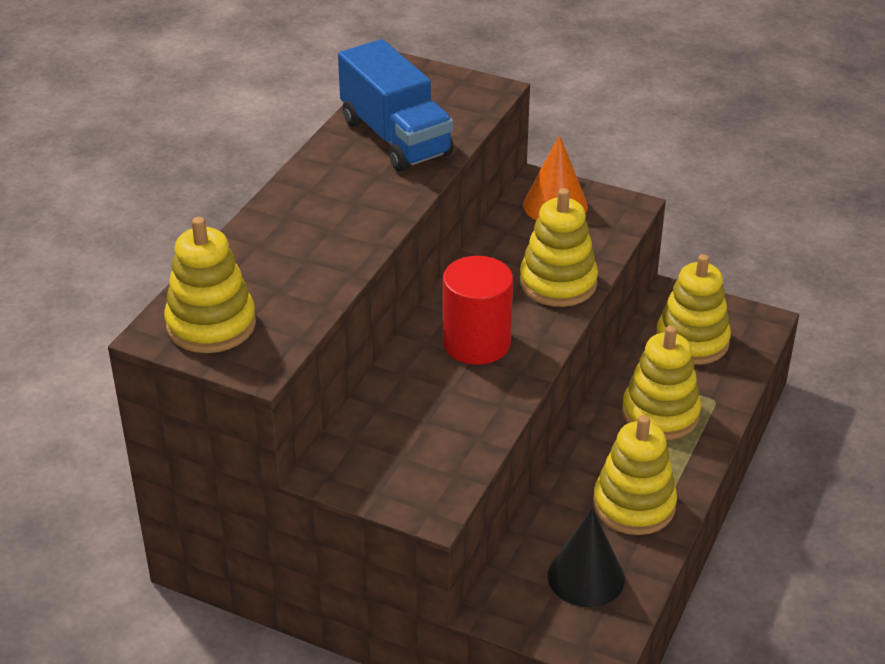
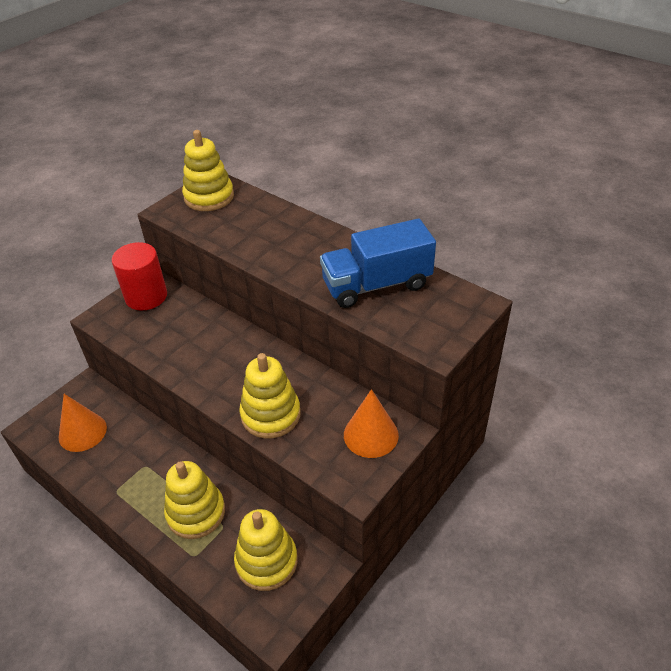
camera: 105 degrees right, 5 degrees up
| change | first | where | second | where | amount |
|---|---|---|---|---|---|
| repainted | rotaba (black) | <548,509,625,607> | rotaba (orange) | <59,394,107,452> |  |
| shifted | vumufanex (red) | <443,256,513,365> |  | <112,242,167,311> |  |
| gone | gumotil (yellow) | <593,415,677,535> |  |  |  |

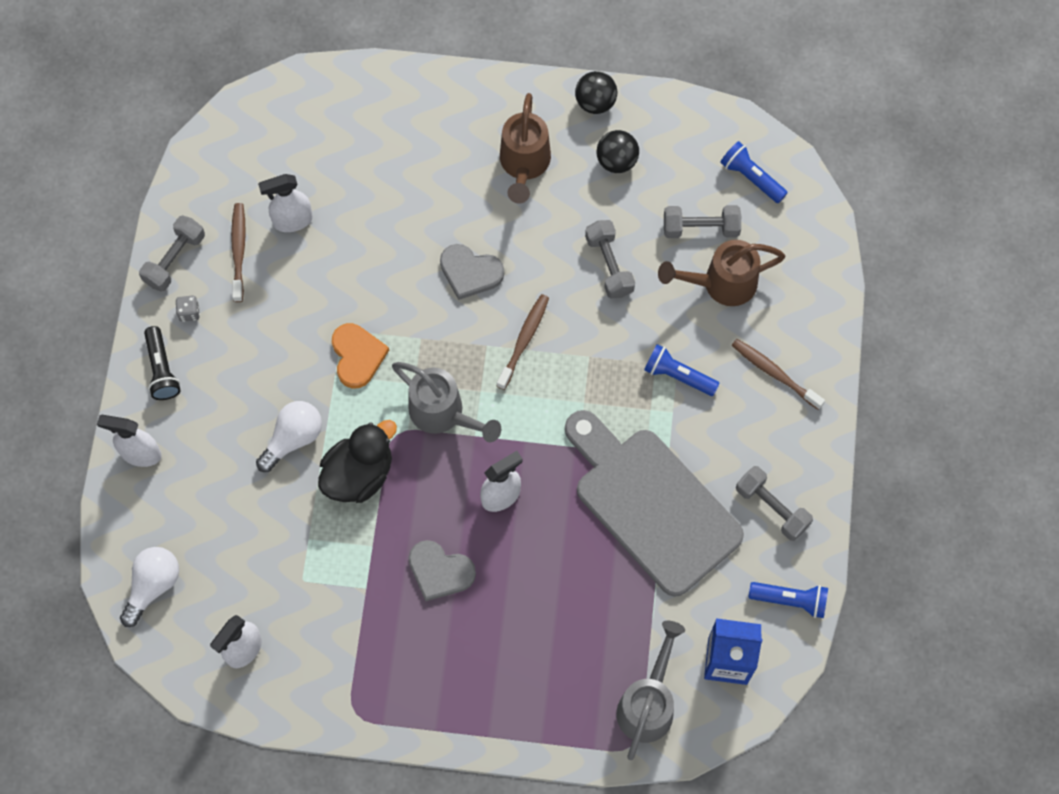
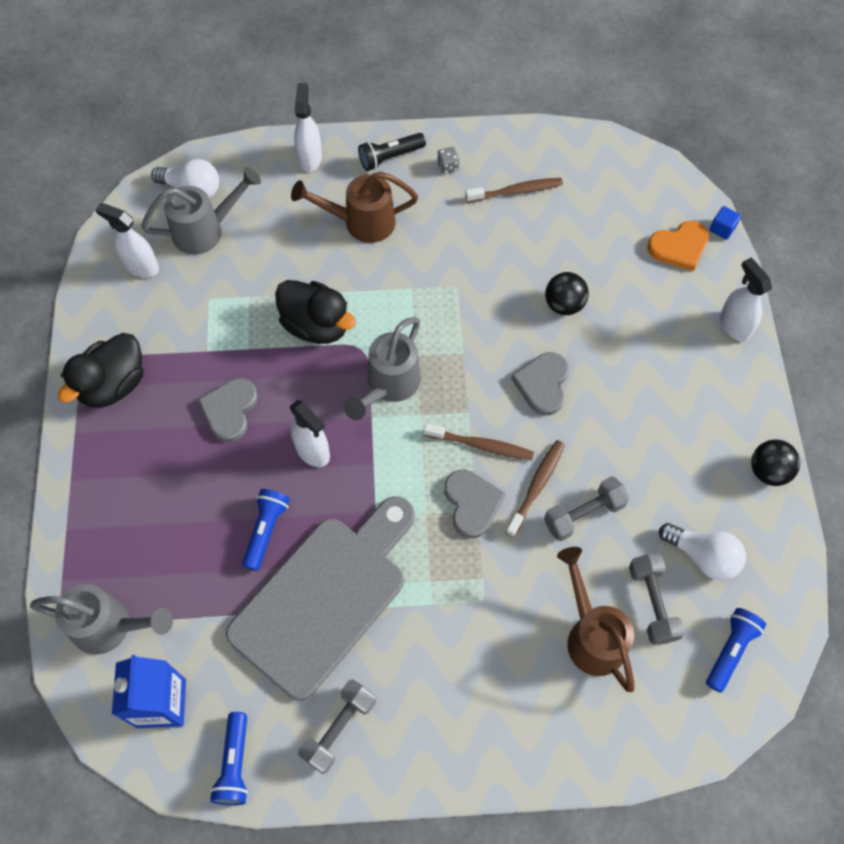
camera: 80 degrees right, 5 degrees down
| change | first | where | second | where | amount |
|---|---|---|---|---|---|
| new |  |  | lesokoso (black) | <58,333,143,408> |  |
| new |  |  | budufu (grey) | <141,167,261,255> |  |
| shifted | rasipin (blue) | <644,344,720,396> |  | <242,489,290,571> |  |
| shifted | budufu (brown) | <500,93,551,203> |  | <291,172,418,243> |  |
| new |  |  | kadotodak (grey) | <444,470,505,538> |  |
| shifted | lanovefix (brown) | <732,339,825,410> |  | <506,440,565,537> |  |
| shifted | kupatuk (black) | <596,130,639,173> |  | <545,272,589,315> |  |
| shifted | kadotodak (orange) | <332,323,389,388> |  | <647,221,709,271> |  |
| shifted | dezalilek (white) | <256,401,322,472> |  | <659,523,746,581> |  |
| new |  |  | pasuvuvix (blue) | <710,206,741,240> |  |
| shifted | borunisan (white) | <258,174,313,232> |  | <720,258,772,341> |  |
| gone | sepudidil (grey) | <139,215,205,292> |  |  |  |

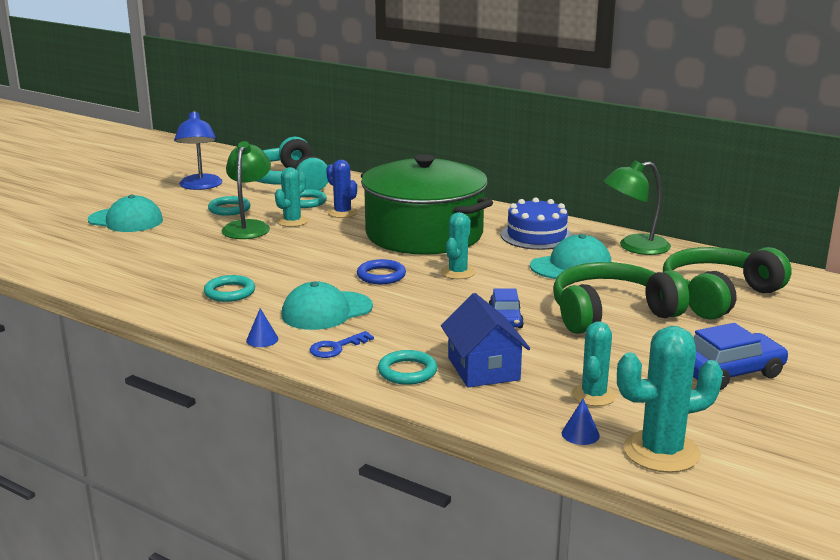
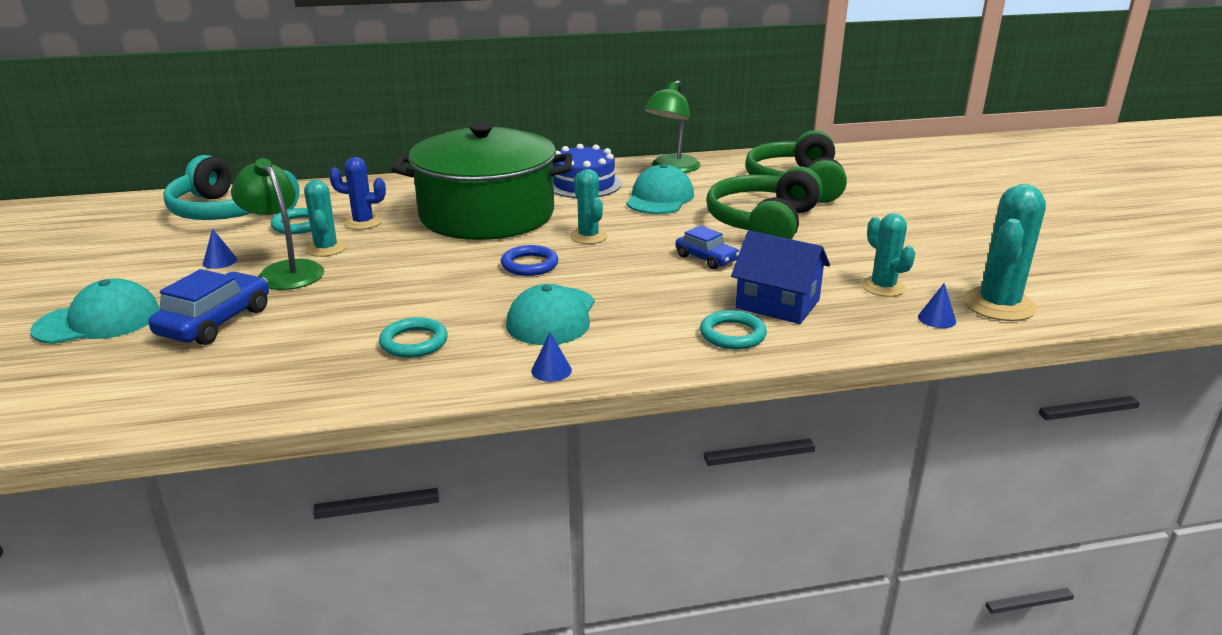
camera: 45 degrees left, 5 degrees up
| change | first | where | second | where | amount |
|---|---|---|---|---|---|
| shifted | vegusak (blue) | <693,323,789,390> |  | <149,269,269,345> |  |
| swapped | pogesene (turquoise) | <208,196,251,216> | rotaba (blue) | <203,228,237,269> |  |
| gone | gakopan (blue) | <174,111,222,190> |  |  |  |
| gone | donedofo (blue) | <309,331,374,358> |  |  |  |

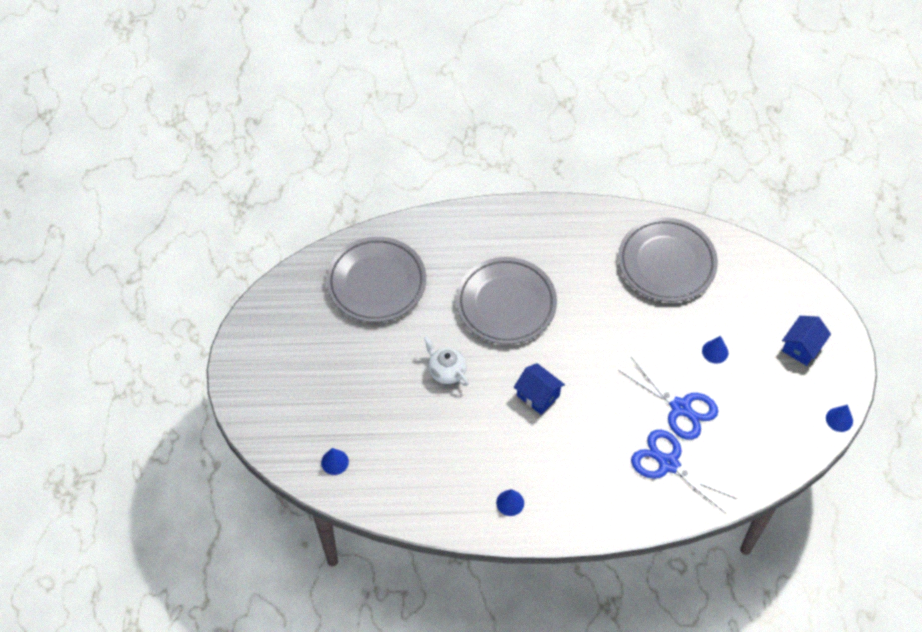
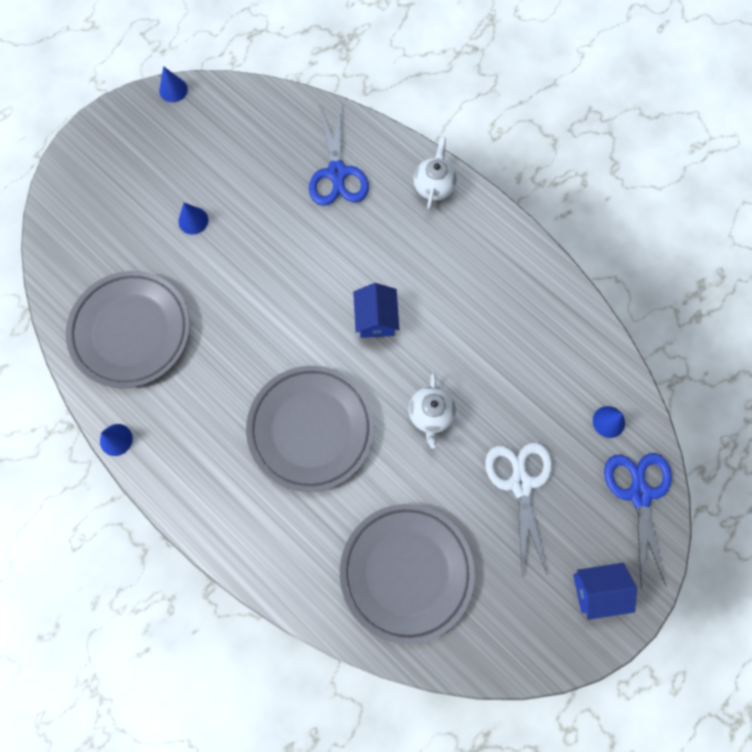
camera: 135 degrees left, 15 degrees up
| change | first | where | second | where | amount |
|---|---|---|---|---|---|
| shifted | rotaba (blue) | <496,489,524,516> |  | <100,424,133,456> |  |
| new |  |  | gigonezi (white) | <413,137,457,210> |  |
| new |  |  | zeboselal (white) | <485,442,552,577> |  |
| shifted | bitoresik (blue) | <782,316,831,366> |  | <573,563,637,620> |  |
| shifted | zeboselal (blue) | <618,357,718,440> |  | <604,453,672,588> |  |

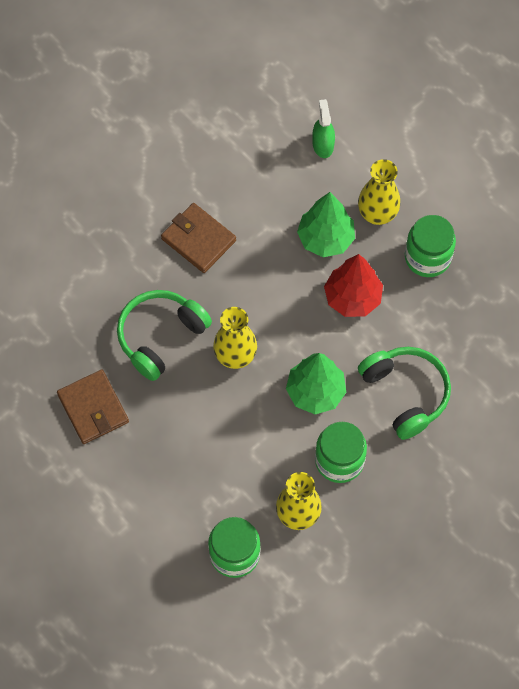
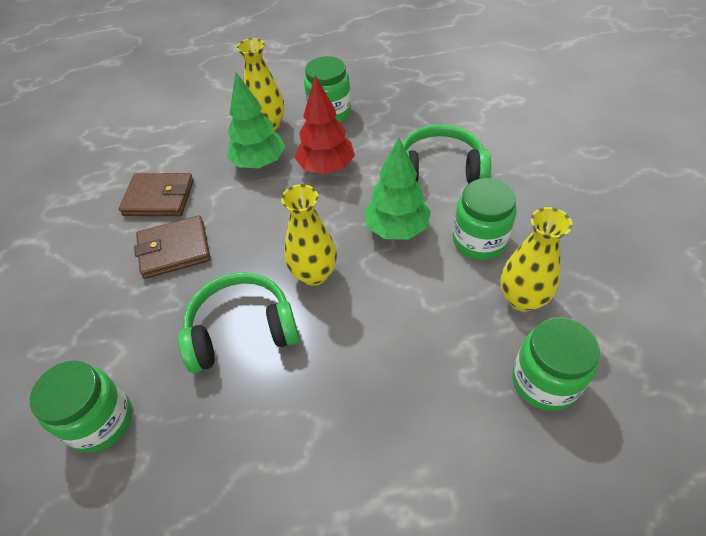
camera: 55 degrees left, 15 degrees down
| change | first | where | second | where | amount |
|---|---|---|---|---|---|
| new |  |  | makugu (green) | <30,360,133,453> |  |
| shifted | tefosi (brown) | <57,370,129,444> |  | <119,173,194,216> |  |
| rotated | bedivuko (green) | <117,290,212,381> |  | <178,272,299,373> | 90 degrees clockwise |
| gone | borunisan (green) | <312,99,335,158> |  |  |  |

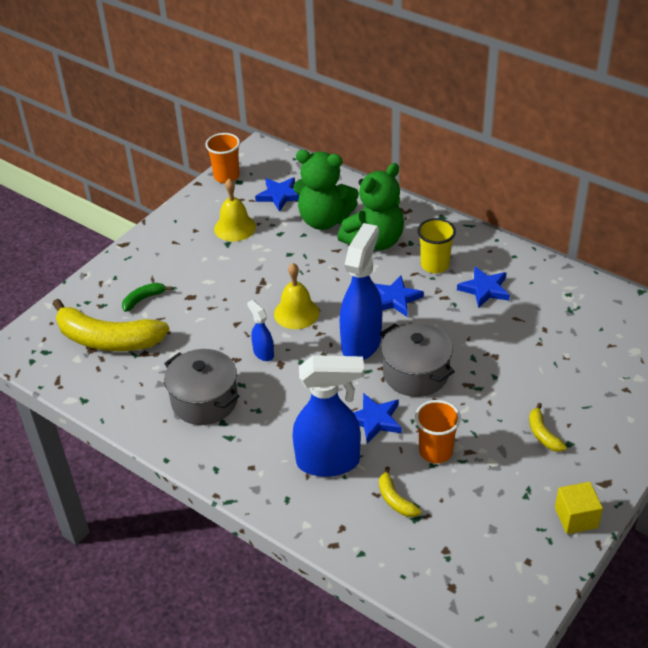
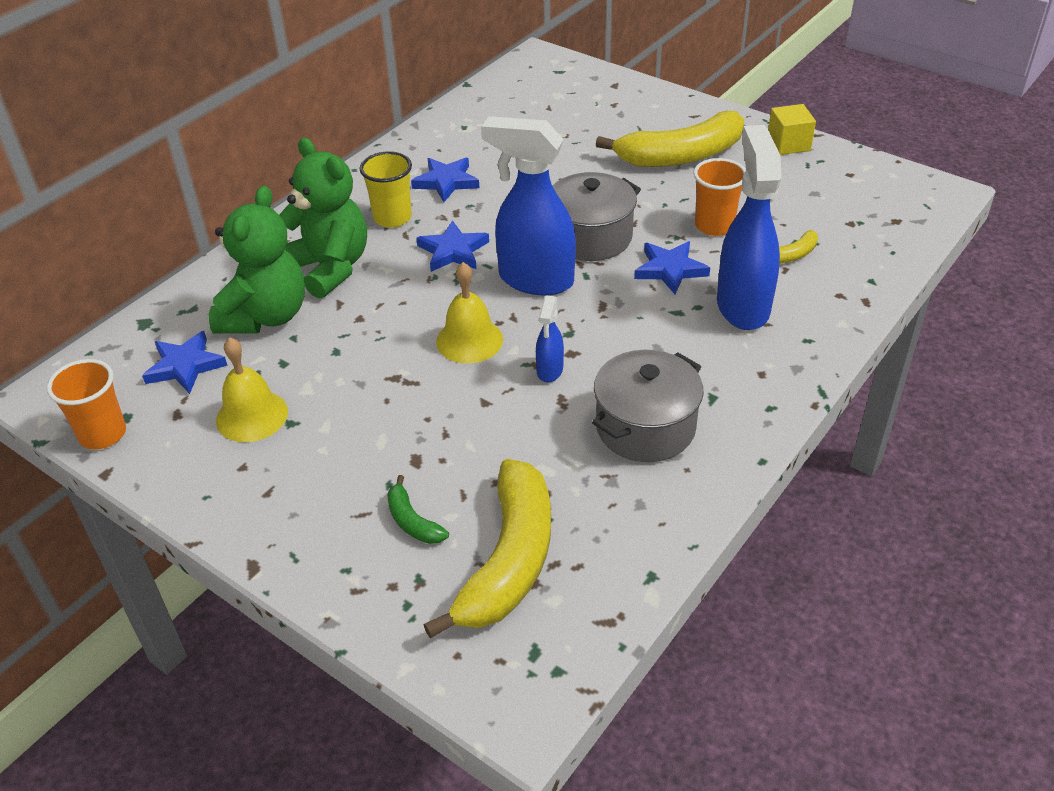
camera: 90 degrees left, 0 degrees up
| change | first | where | second | where | amount |
|---|---|---|---|---|---|
| rotated | borunisan (blue) | <247,300,274,361> |  | <536,295,564,382> | 45 degrees counterclockwise |
| scaled | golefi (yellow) | <529,403,567,452> |  | <596,111,744,167> | x2.26 |

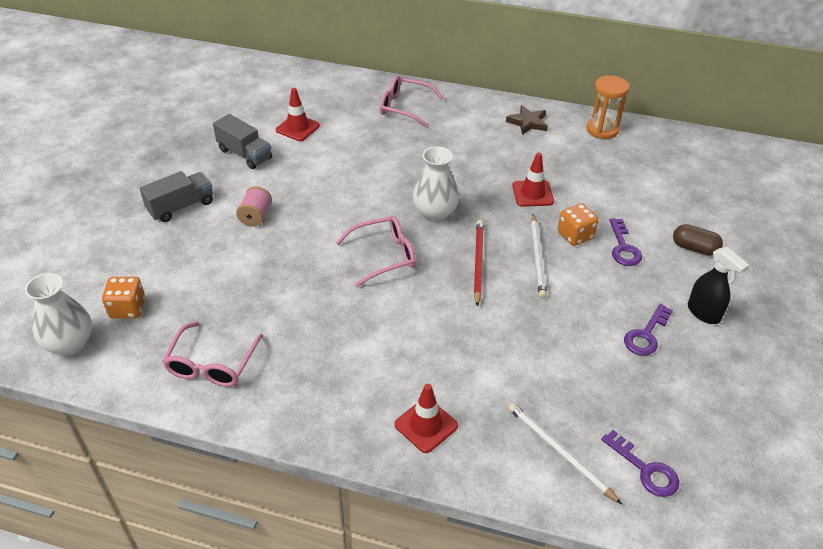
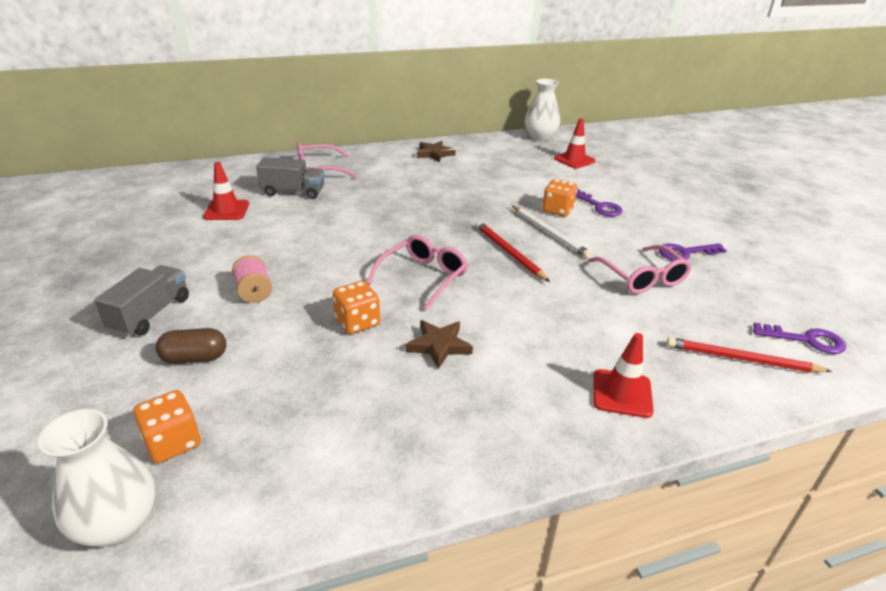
camera: 35 degrees left, 10 degrees down
| change | first | where | second | where | amount |
|---|---|---|---|---|---|
| shifted | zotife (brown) | <673,224,723,256> |  | <156,328,226,363> |  |
| shifted | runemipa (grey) | <213,114,272,169> |  | <256,157,325,199> |  |
| new |  |  | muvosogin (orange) | <332,281,380,334> |  |
| new |  |  | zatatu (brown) | <406,320,473,369> |  |
| shifted | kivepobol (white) | <413,146,459,222> |  | <525,79,560,141> |  |
| shifted | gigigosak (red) | <512,153,554,207> |  | <554,118,595,169> |  |
| shifted | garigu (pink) | <162,321,263,387> |  | <589,245,692,294> |  |
| rotated | donedofo (purple) | <624,304,673,356> |  | <659,243,727,261> | 75 degrees clockwise |
| repainted | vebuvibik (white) | <508,403,622,504> | vebuvibik (red) | <667,337,832,372> |  |
| gone | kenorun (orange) | <587,75,629,139> |  |  |  |
| gone | borunisan (black) | <688,247,749,324> |  |  |  |

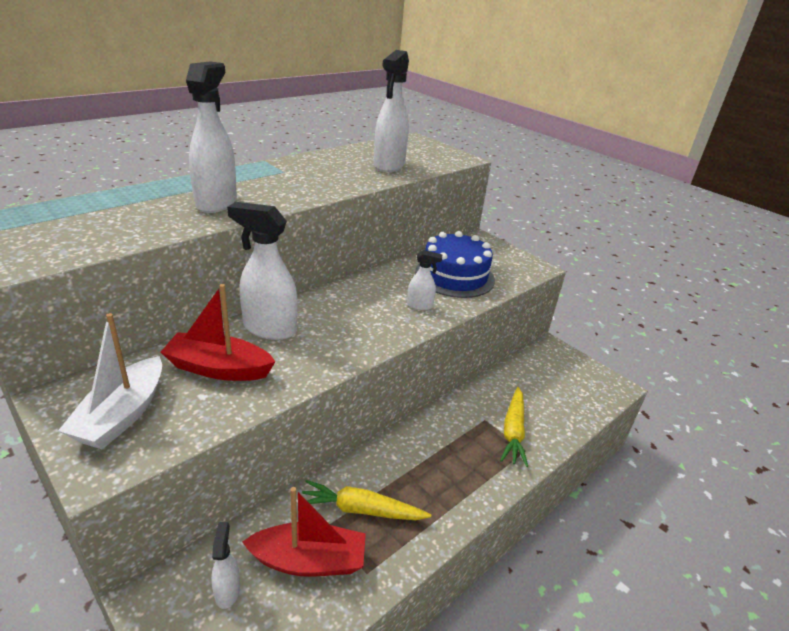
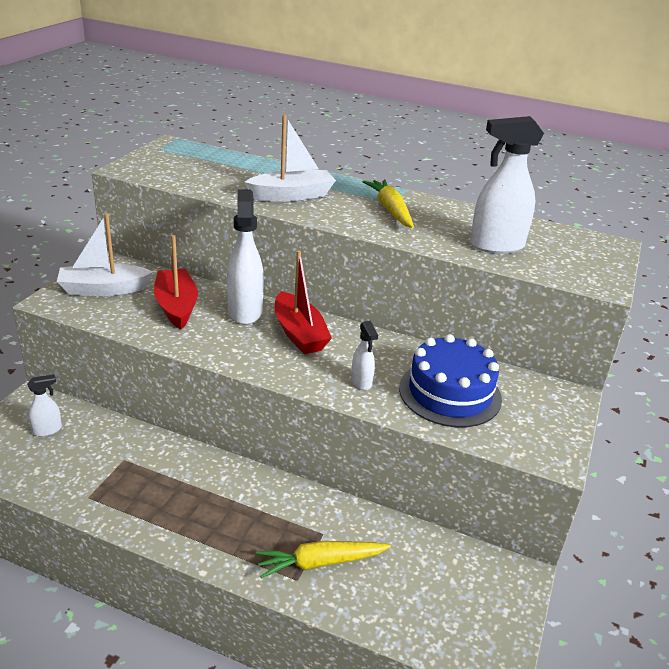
camera: 65 degrees right, 0 degrees up
| change | first | where | second | where | amount |
|---|---|---|---|---|---|
| swapped | borunisan (white) | <186,61,237,213> | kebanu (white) | <244,114,336,202> |  |
| shifted | kebanu (red) | <242,487,366,577> |  | <275,250,332,354> |  |
| shifted | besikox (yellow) | <302,480,431,520> |  | <363,179,414,228> |  |

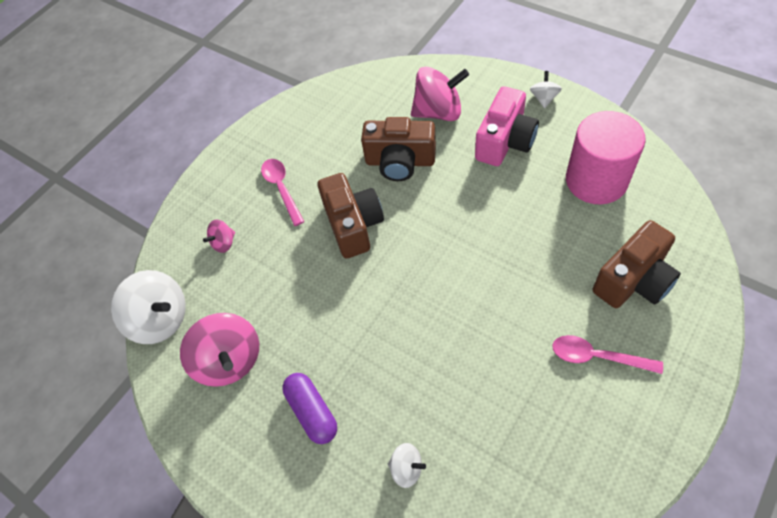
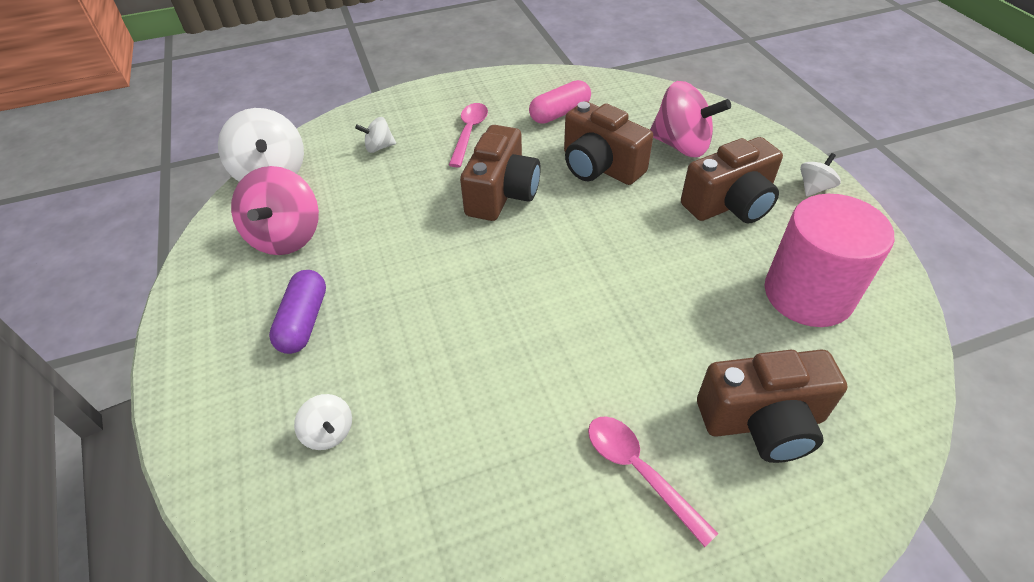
camera: 30 degrees right, 10 degrees down
| change | first | where | second | where | amount |
|---|---|---|---|---|---|
| repainted | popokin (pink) | <203,220,235,253> | popokin (white) | <355,117,396,153> |  |
| new |  |  | zotife (pink) | <529,80,591,124> |  |
| repainted | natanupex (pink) | <475,86,539,166> | natanupex (brown) | <681,137,783,223> |  |

